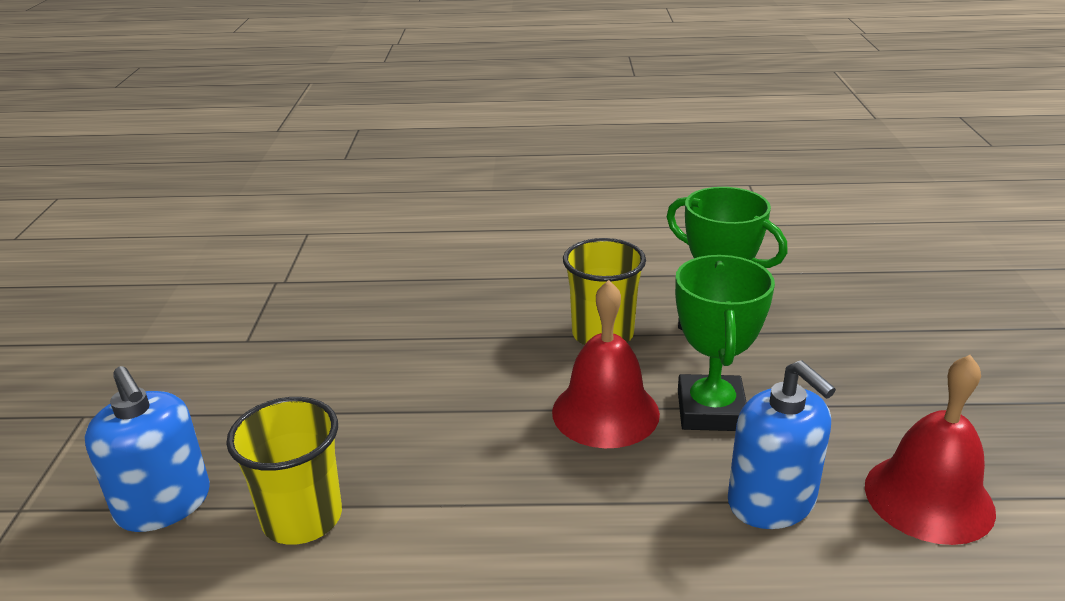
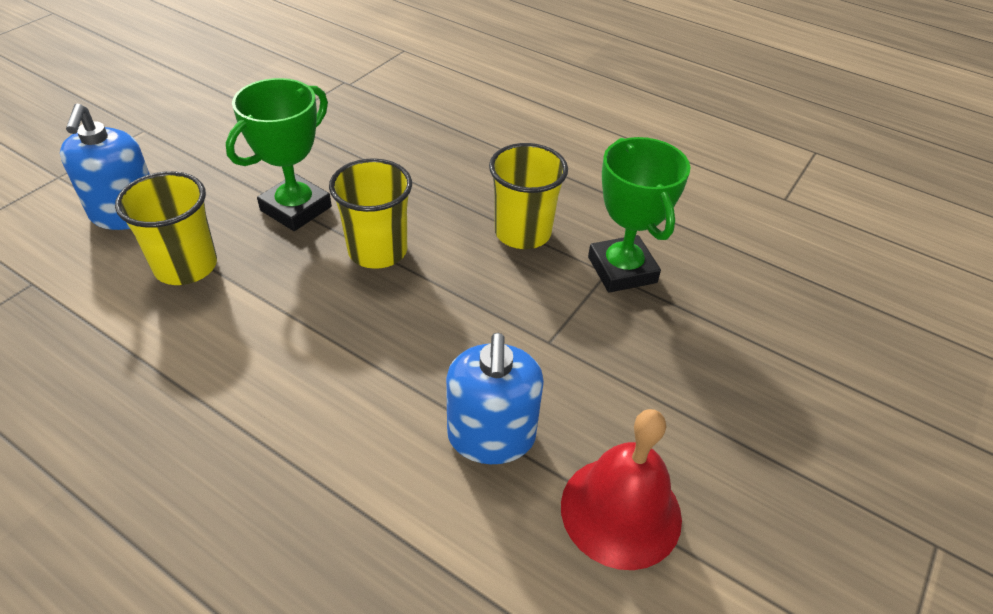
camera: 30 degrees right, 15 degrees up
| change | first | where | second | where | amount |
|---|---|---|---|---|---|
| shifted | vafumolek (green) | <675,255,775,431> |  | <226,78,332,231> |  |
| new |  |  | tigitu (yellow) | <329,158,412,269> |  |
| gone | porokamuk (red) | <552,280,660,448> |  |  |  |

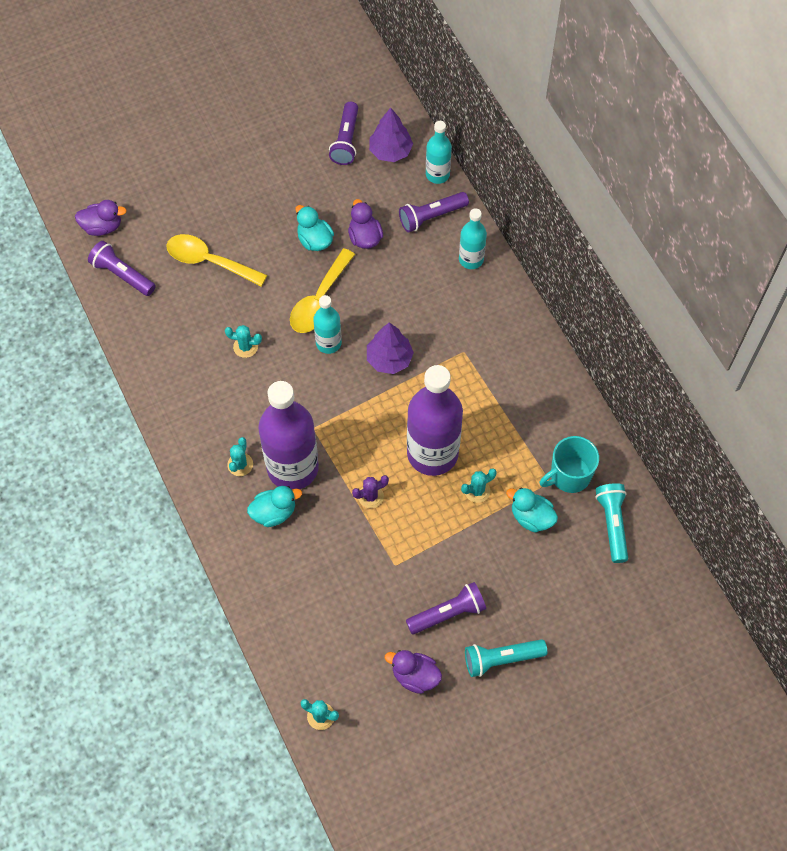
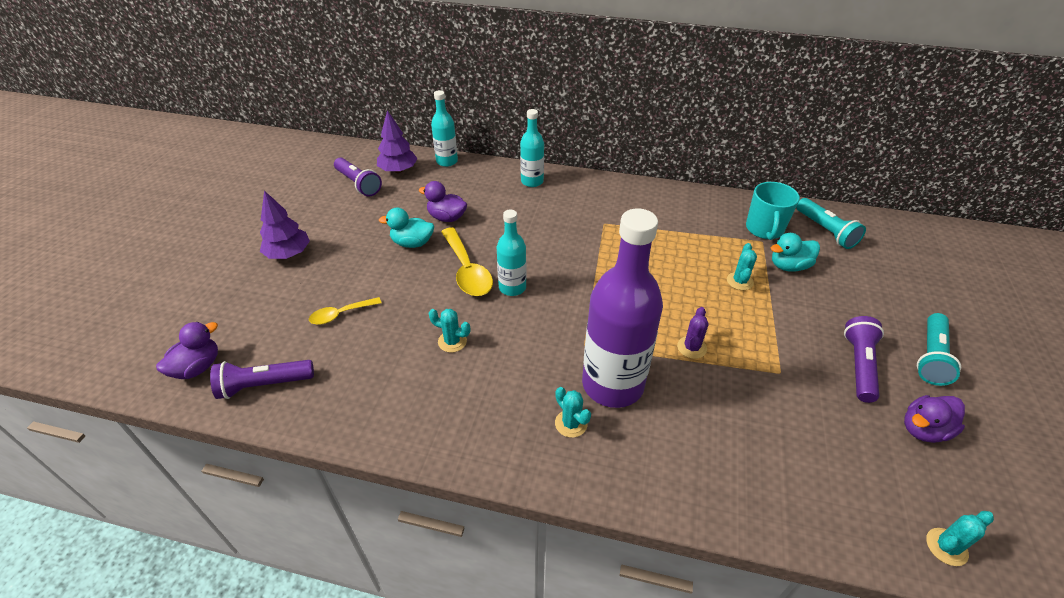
camera: 50 degrees left, 20 degrees down
| change | first | where | second | where | amount |
|---|---|---|---|---|---|
| shifted | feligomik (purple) | <367,322,414,374> |  | <260,191,310,259> |  |
| scaled | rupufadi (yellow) | <166,234,267,286> |  | <309,297,381,325> | x0.58 |
| rotated | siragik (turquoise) | <225,325,262,358> |  | <429,309,470,353> | 60 degrees clockwise |
| rotated | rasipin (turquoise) | <595,483,628,563> |  | <796,198,866,249> | 150 degrees counterclockwise |
| gone | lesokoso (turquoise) | <247,486,302,527> |  |  |  |
| gone | rasipin (purple) | <399,192,469,232> |  |  |  |
| gone | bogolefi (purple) | <407,365,463,476> |  |  |  |

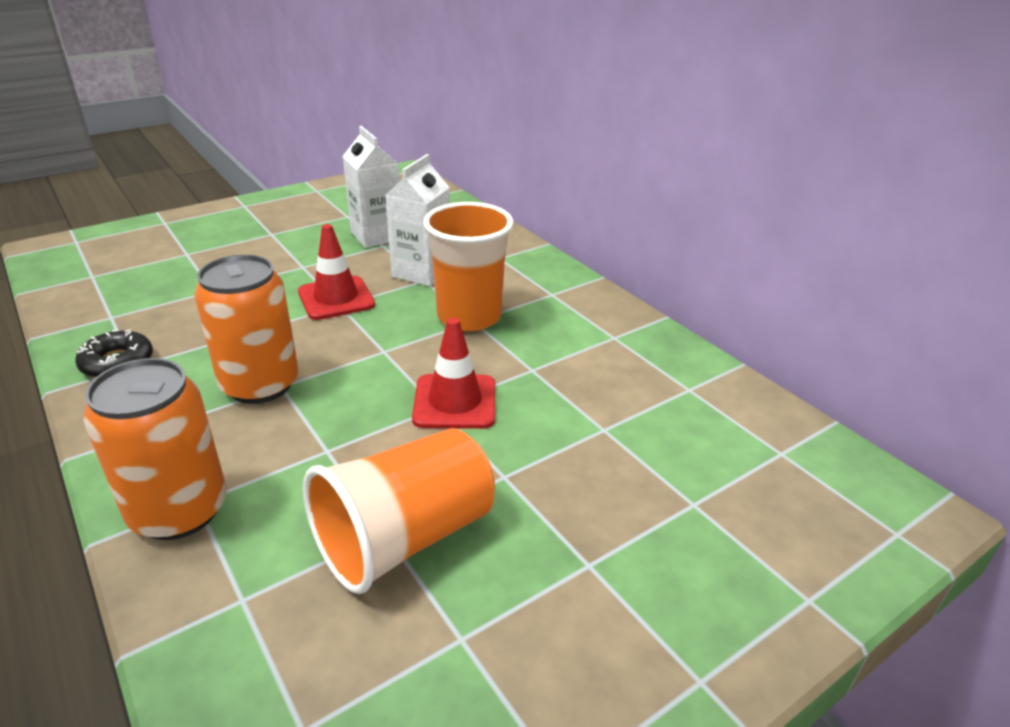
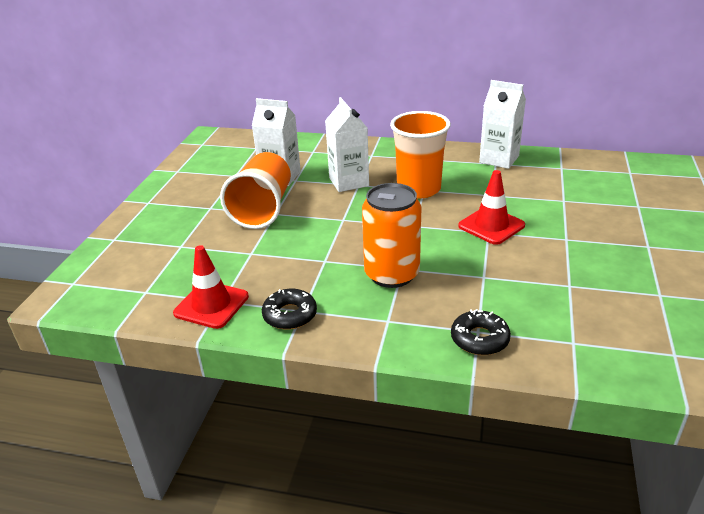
camera: 40 degrees left, 0 degrees up
| change | first | where | second | where | amount |
|---|---|---|---|---|---|
| shifted | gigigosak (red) | <298,224,375,320> |  | <173,245,249,329> |  |
| shifted | tigitu (orange) | <303,428,495,594> |  | <220,152,291,229> |  |
| swapped | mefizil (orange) | <83,358,227,540> | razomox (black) | <451,309,511,355> |  |
| new |  |  | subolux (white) | <479,80,526,169> |  |

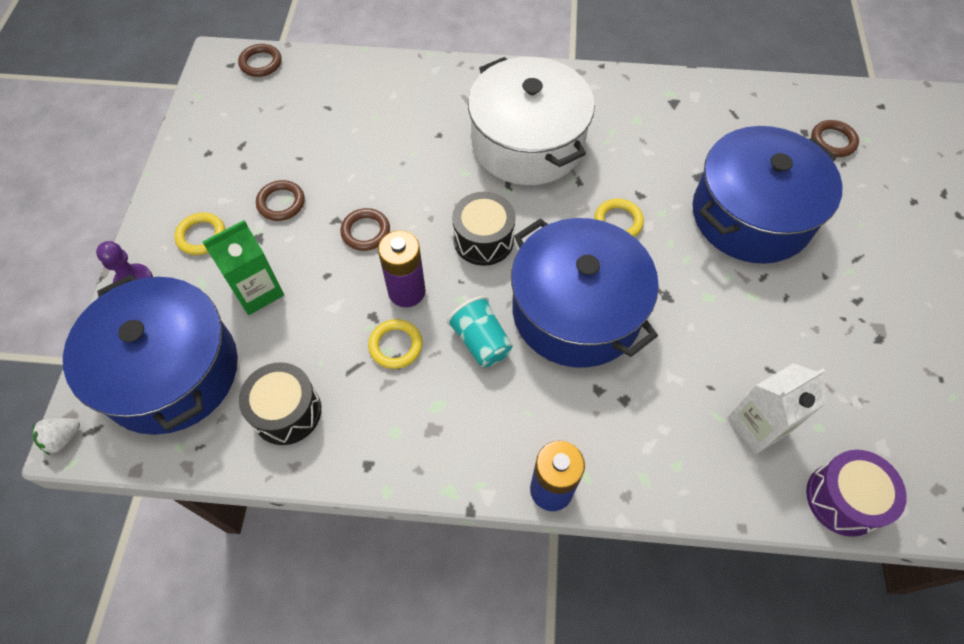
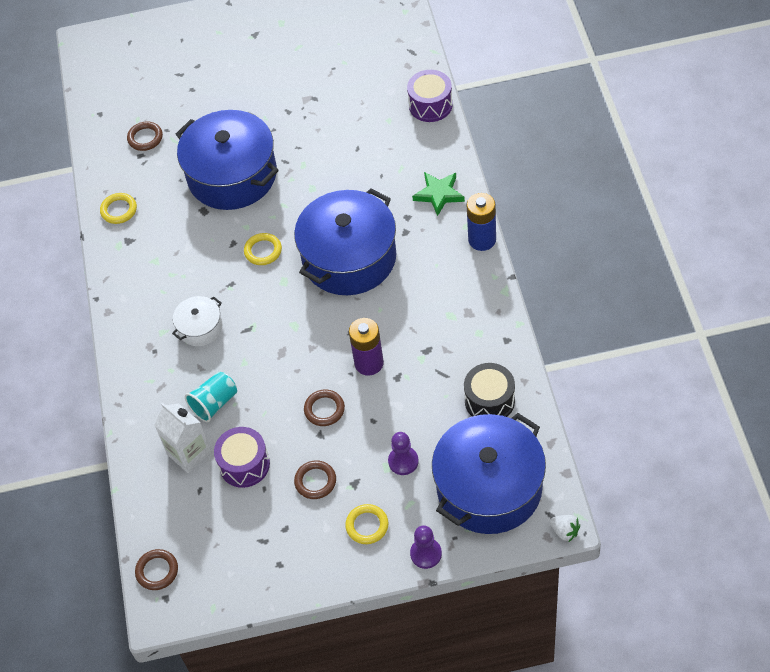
camera: 100 degrees left, 5 degrees down
| change | first | where | second | where | amount |
|---|---|---|---|---|---|
| shifted | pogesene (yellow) | <368,319,423,369> |  | <100,193,137,224> |  |
| shifted | subolux (white) | <728,363,827,454> |  | <154,403,211,473> |  |
| scaled | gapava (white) | <468,57,595,185> |  | <172,296,222,346> | x0.47 |
| shifted | tigitu (turquoise) | <447,296,513,367> |  | <185,371,237,422> |  |
| new |  |  | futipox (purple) | <214,427,270,488> |  |
| swapped | subolux (green) | <203,220,284,315> | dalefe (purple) | <388,432,419,475> |  |
| new |  |  | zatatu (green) | <412,172,465,216> |  |
| gone | futipox (black) | <452,192,516,266> |  |  |  |

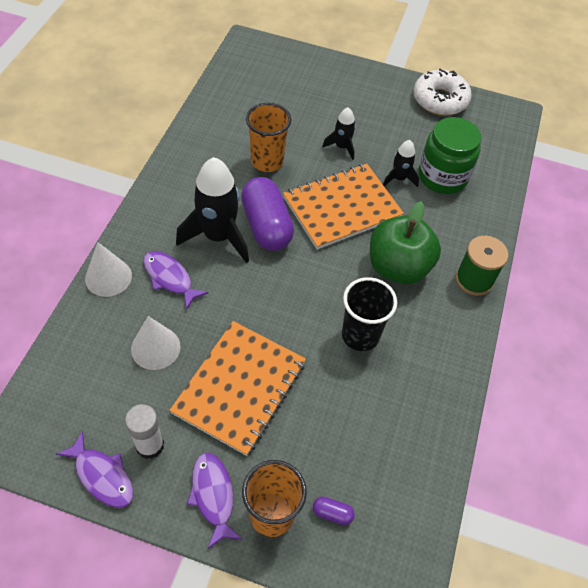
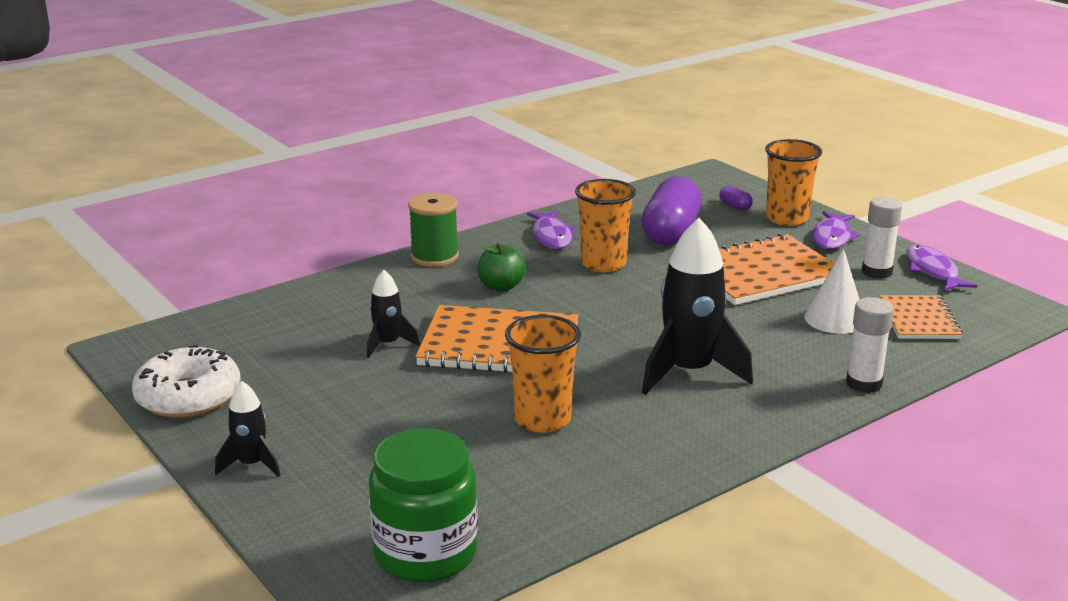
camera: 140 degrees left, 30 degrees down
| change | first | where | second | where | amount |
|---|---|---|---|---|---|
| shifted | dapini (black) | <322,107,356,160> |  | <215,381,281,477> |  |
| shifted | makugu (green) | <418,117,481,194> |  | <369,428,478,582> |  |
| scaled | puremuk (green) | <370,201,441,284> |  | <477,243,526,292> | x0.54 |
| shifted | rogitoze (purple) | <143,251,208,310> |  | <527,210,577,249> |  |
| repainted | tigitu (black) | <342,277,397,351> | tigitu (orange) | <575,179,636,272> |  |
| shifted | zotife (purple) | <241,177,294,251> |  | <642,176,702,245> |  |
| swapped | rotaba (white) | <85,242,132,297> | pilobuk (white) | <846,297,894,393> |  |
| new |  |  | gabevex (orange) | <879,295,963,339> |  |

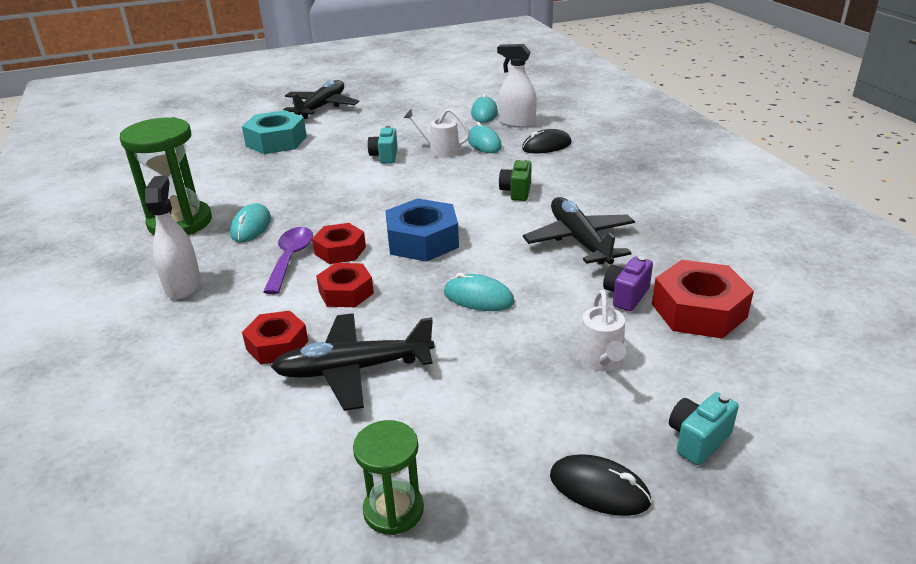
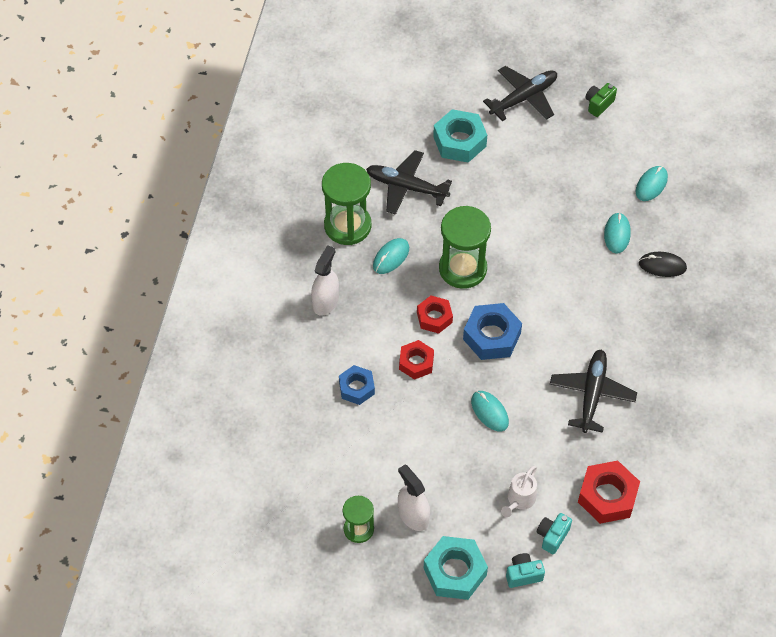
camera: 30 degrees right, 25 degrees up
| change | first | where | second | where | amount |
|---|---|---|---|---|---|
| repainted | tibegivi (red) | <242,311,308,364> | tibegivi (blue) | <339,365,375,405> |  |
| shifted | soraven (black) | <271,313,435,411> |  | <366,150,452,215> |  |
| shifted | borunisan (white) | <497,44,537,128> |  | <398,464,430,531> |  |
| swapped | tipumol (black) | <550,454,652,516> | tibegivi (turquoise) | <424,536,488,600> |  |
| new |  |  | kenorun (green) | <439,206,491,289> |  |
| shifted | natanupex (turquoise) | <368,126,398,164> |  | <537,513,572,554> |  |
| shifted | natanupex (green) | <499,158,532,201> |  | <585,83,617,117> |  |
| gone | rupufadi (purple) | <263,227,313,294> |  |  |  |
| gone | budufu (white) | <404,108,470,158> |  |  |  |
| gone | natanupex (purple) | <603,256,653,311> |  |  |  |

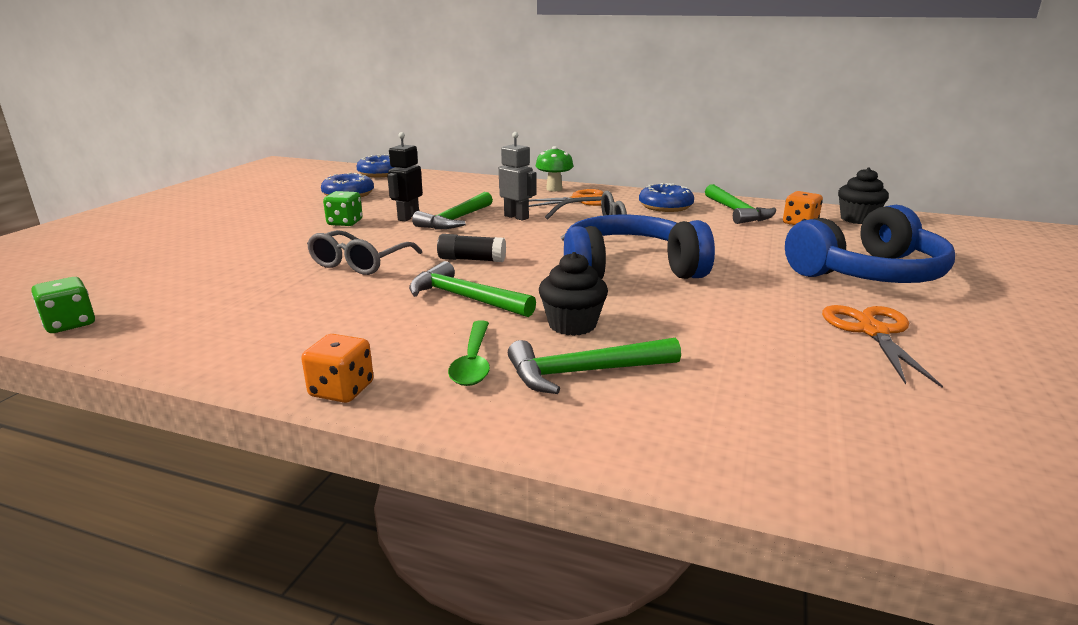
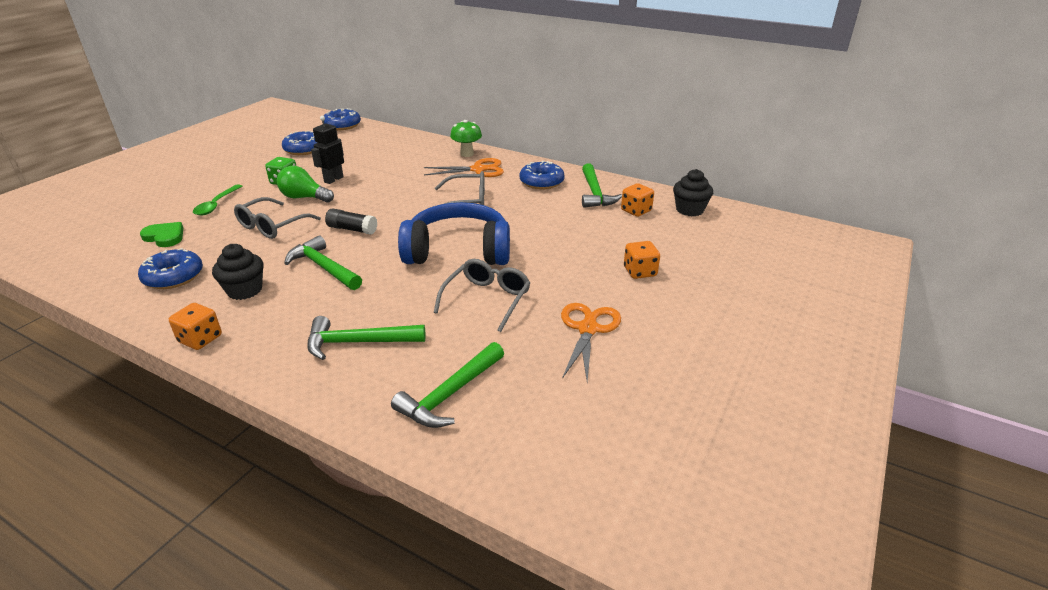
camera: 10 degrees right, 10 degrees up
| change | first | where | second | where | amount |
|---|---|---|---|---|---|
| new |  |  | razomox (blue) | <138,248,203,289> |  |
| new |  |  | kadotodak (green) | <140,222,183,247> |  |
| shifted | rupufadi (green) | <448,320,490,386> |  | <193,184,243,215> |  |
| shifted | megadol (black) | <539,252,608,336> |  | <212,244,264,300> |  |
| new |  |  | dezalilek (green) | <277,166,334,203> |  |
| shifted | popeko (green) | <412,192,493,230> |  | <391,342,504,428> |  |
| new |  |  | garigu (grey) | <434,259,530,332> |  |
| swapped | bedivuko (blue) | <785,205,955,283> | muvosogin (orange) | <624,241,660,279> |  |
| gone | muvosogin (green) | <32,277,95,333> |  |  |  |
| gone | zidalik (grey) | <499,132,536,221> |  |  |  |

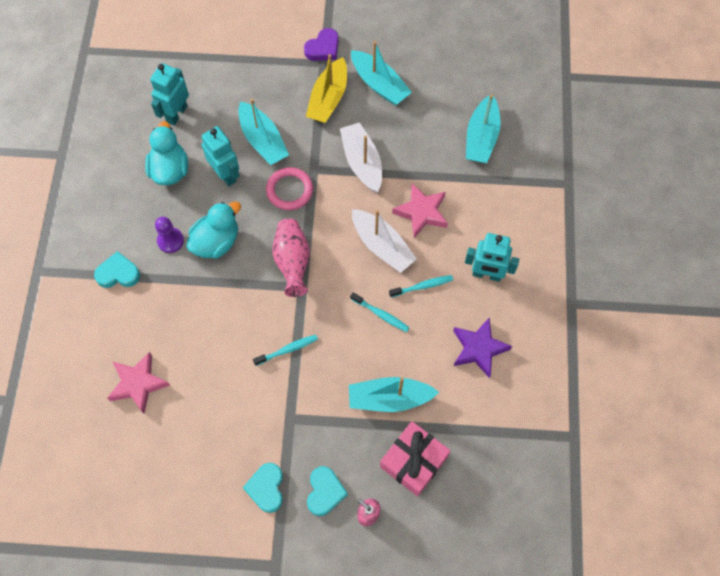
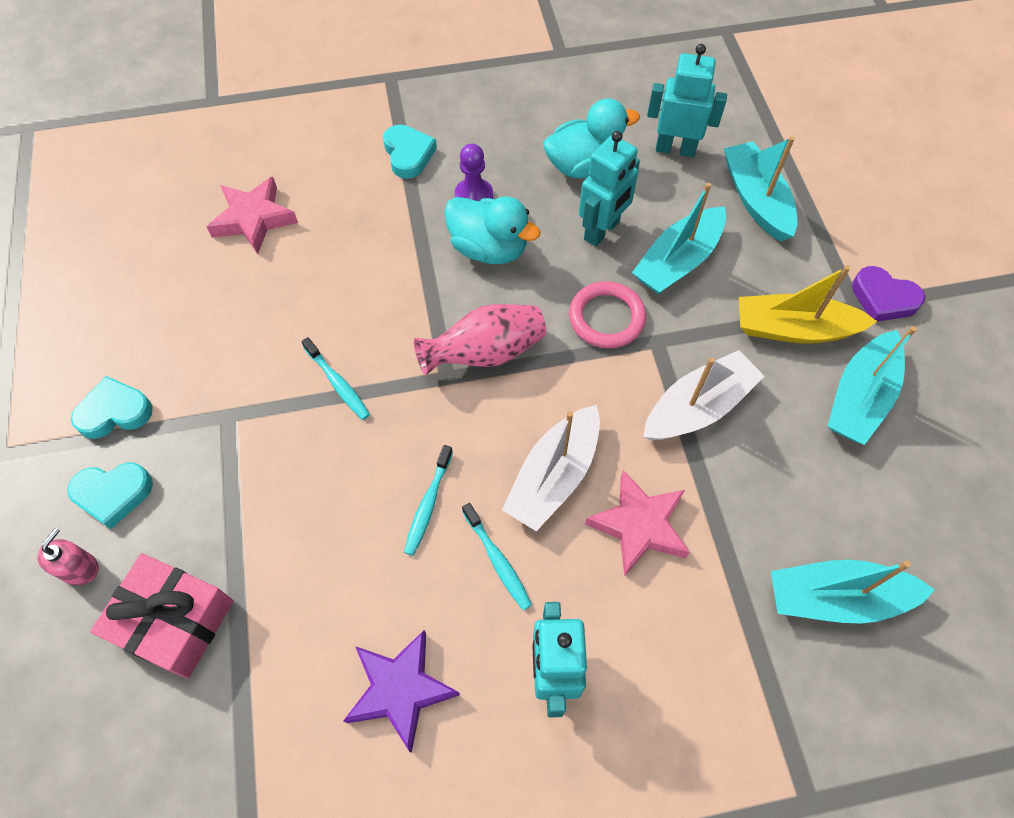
camera: 75 degrees right, 5 degrees down
| change | first | where | second | where | amount |
|---|---|---|---|---|---|
| shifted | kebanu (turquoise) | <349,377,439,412> |  | <724,136,797,242> |  |

